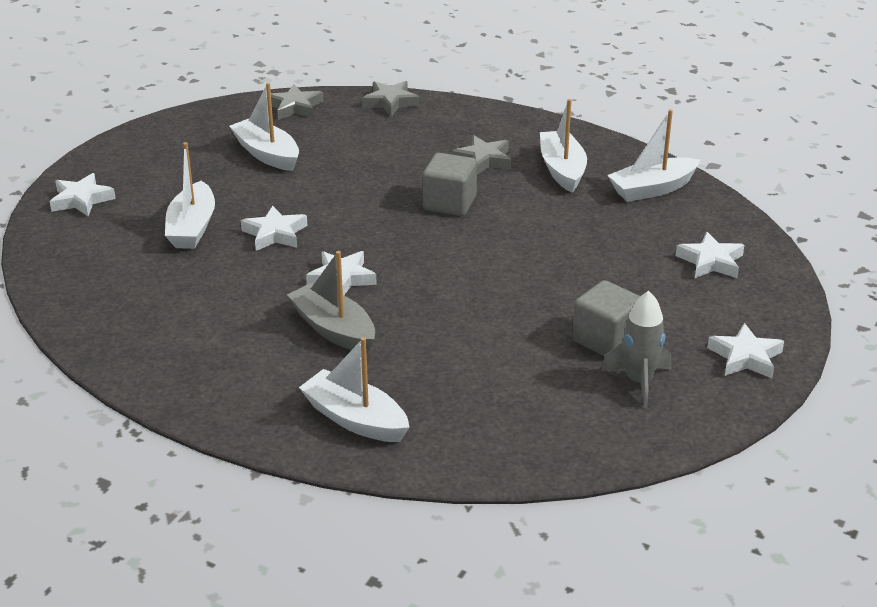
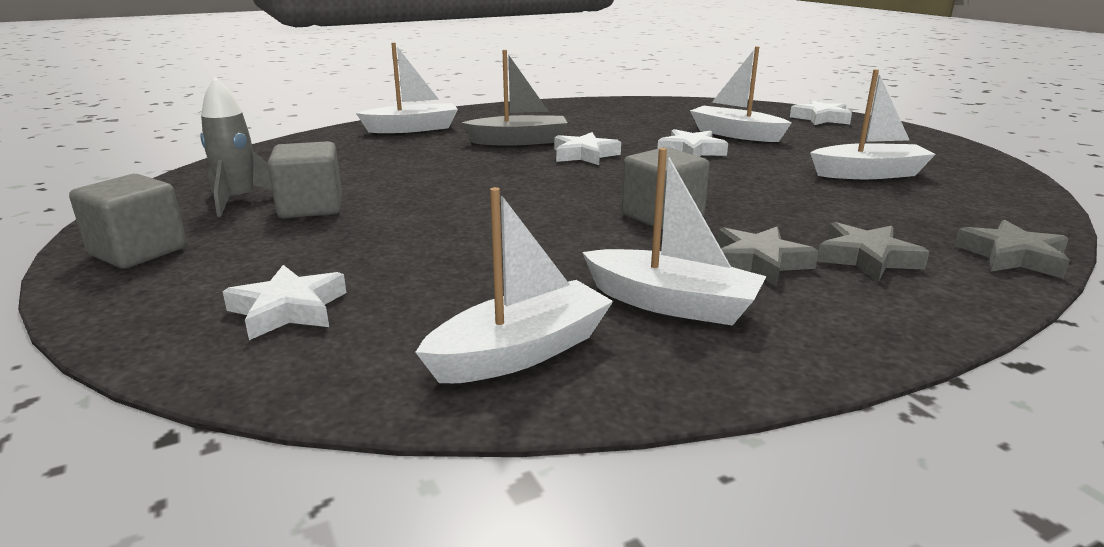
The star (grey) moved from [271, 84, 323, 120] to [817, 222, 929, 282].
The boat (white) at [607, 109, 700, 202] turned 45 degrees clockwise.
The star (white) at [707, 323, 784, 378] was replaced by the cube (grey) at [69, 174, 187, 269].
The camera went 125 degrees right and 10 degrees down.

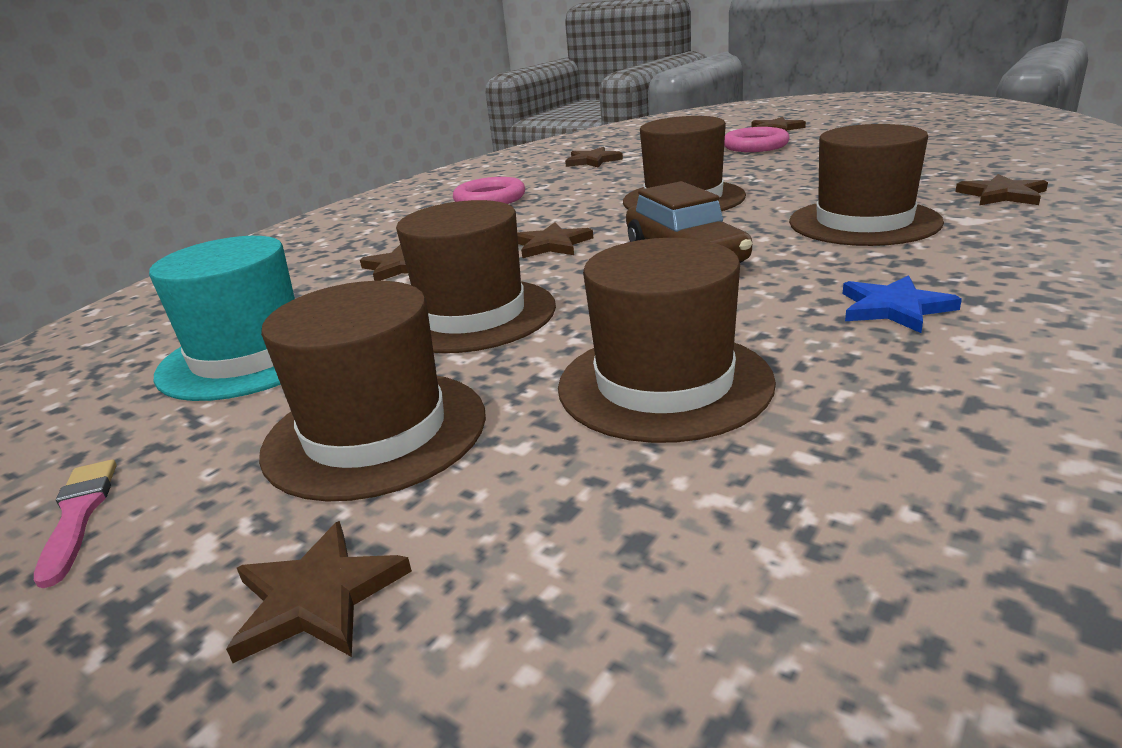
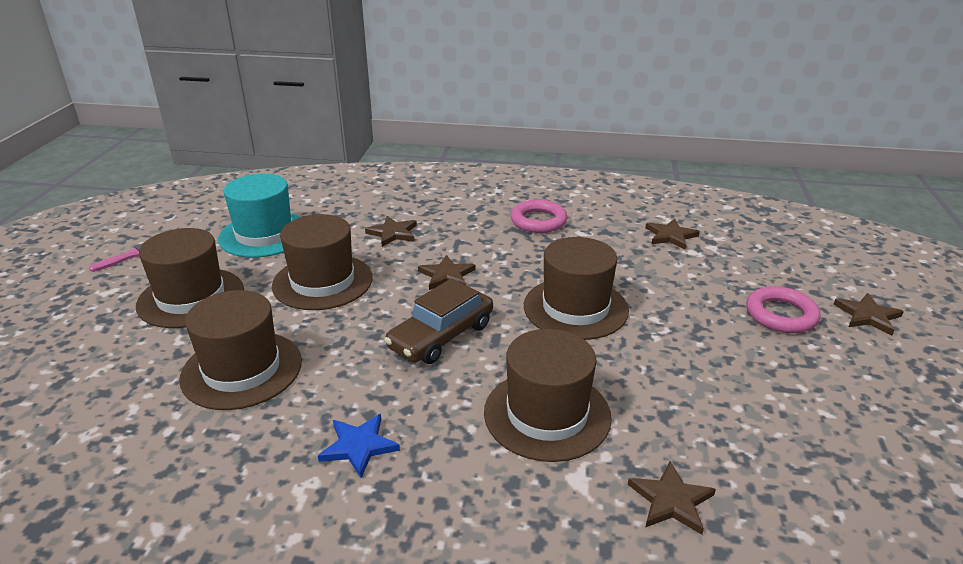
The star (brown) at [226, 521, 412, 663] disappeared.
The camera went 60 degrees right and 5 degrees up.

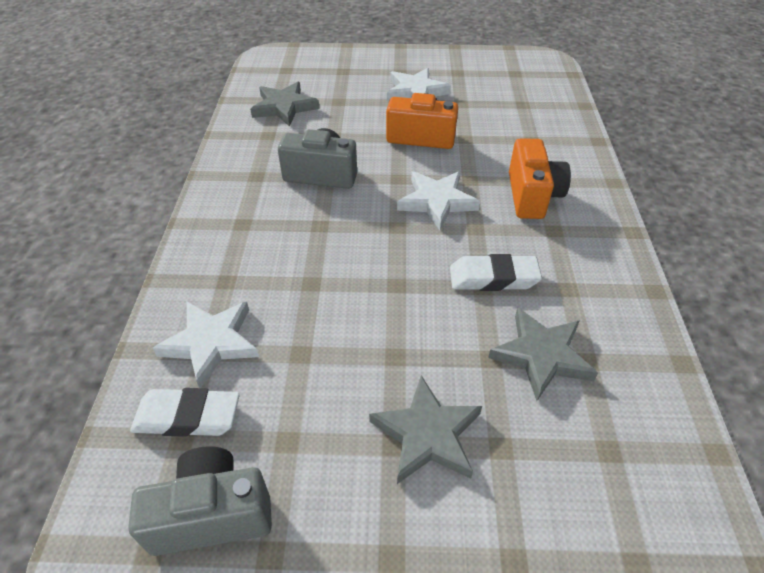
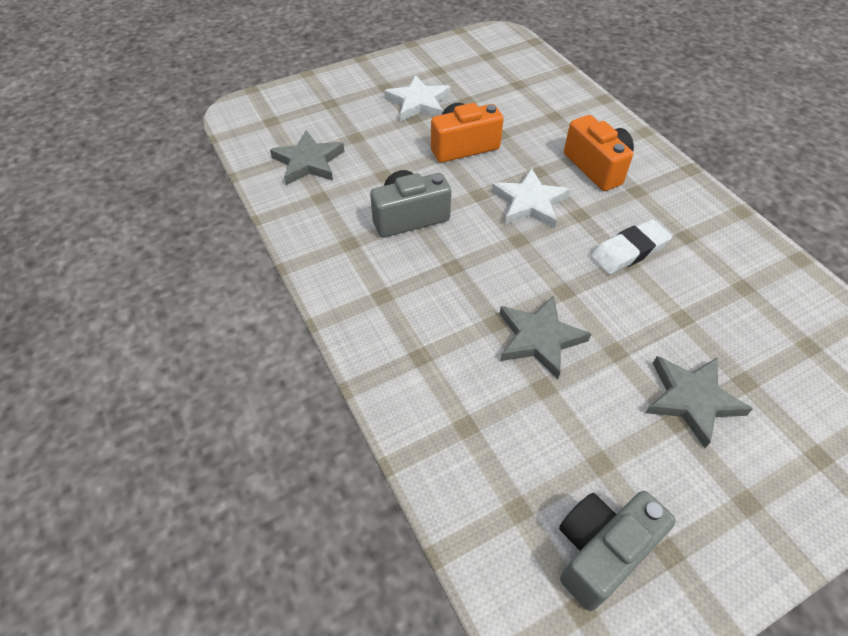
The star (white) at [153, 301, 259, 388] disappeared.
The star (grey) moved from [488, 308, 598, 401] to [500, 295, 591, 379].
The eraser (white) at [130, 388, 240, 437] disappeared.
The camera went 30 degrees left and 5 degrees up.

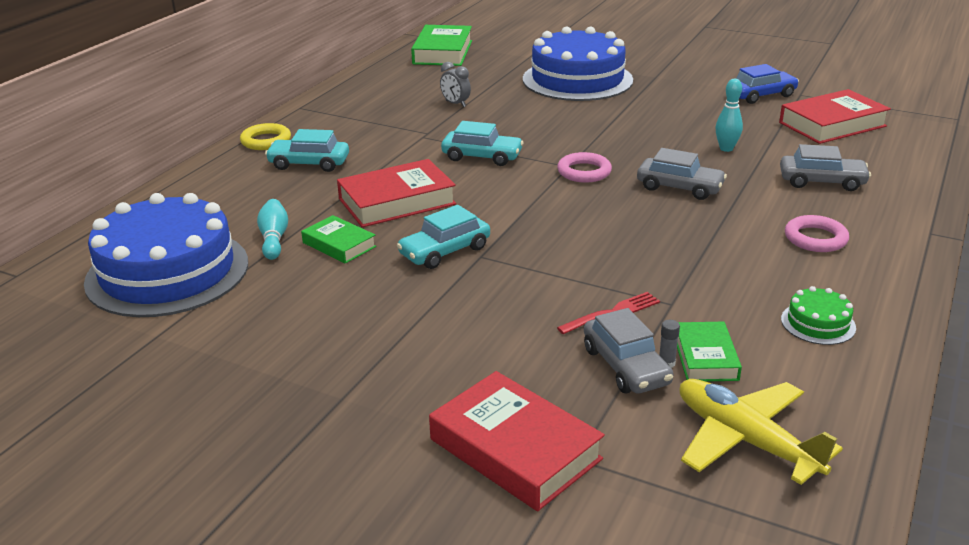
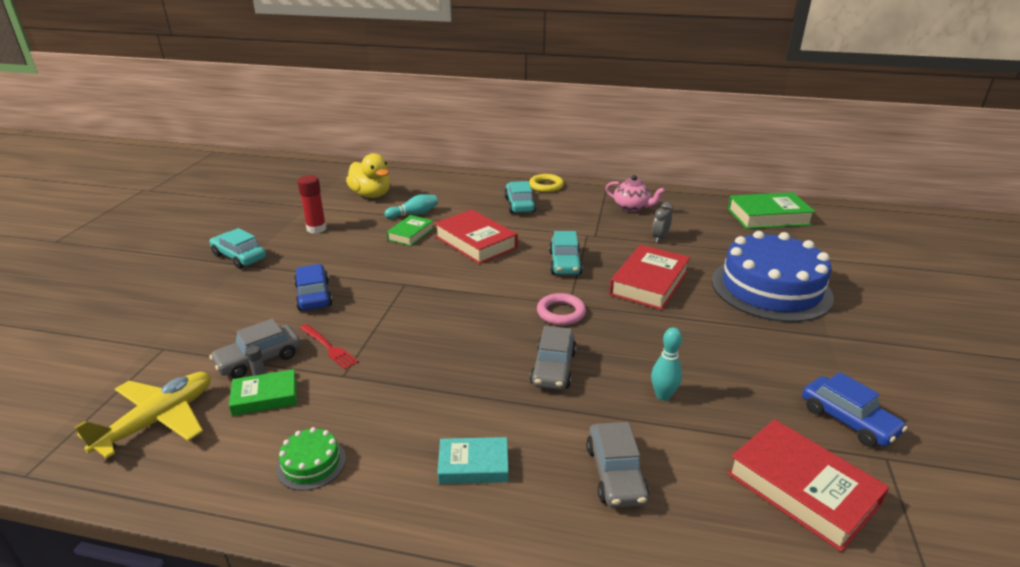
The cake (blue) at [84, 193, 248, 317] was replaced by the duck (yellow) at [346, 153, 390, 198].
The car (turquoise) moved from [397, 205, 490, 269] to [209, 228, 266, 269].
The ring (pink) at [785, 215, 849, 252] was replaced by the book (turquoise) at [437, 437, 509, 484].
The book (red) moved from [429, 371, 605, 511] to [609, 245, 690, 310].
The glue stick (red) at [297, 175, 326, 234] appeared.
The teapot (pink) at [605, 175, 665, 212] appeared.
The car (blue) at [294, 264, 333, 311] appeared.
The camera went 75 degrees right and 0 degrees up.

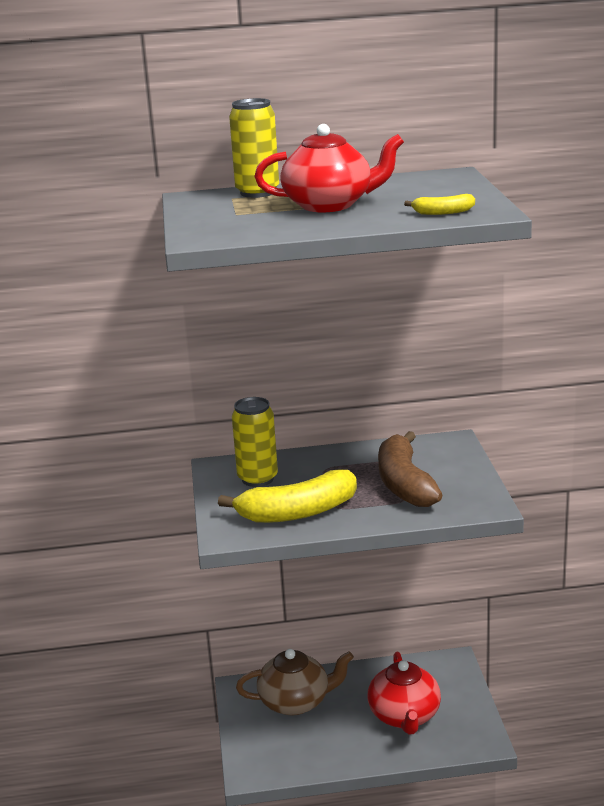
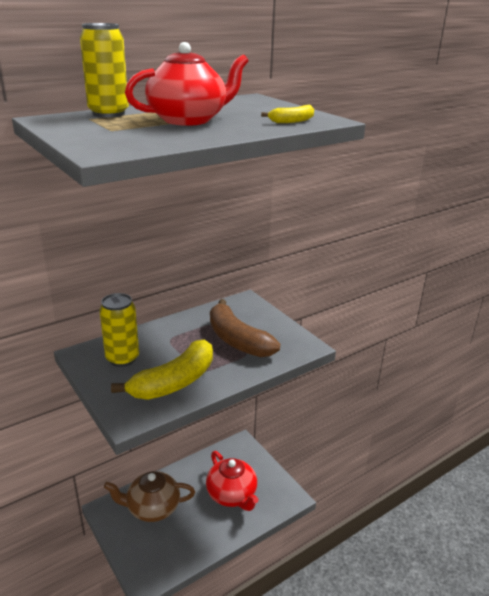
The teapot (brown) at [236, 649, 354, 715] turned 150 degrees counterclockwise.
The camera went 30 degrees left and 5 degrees up.

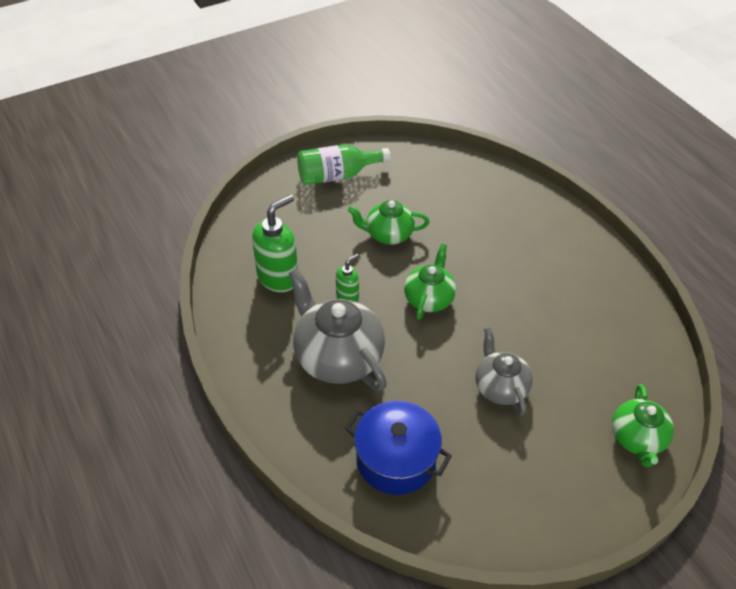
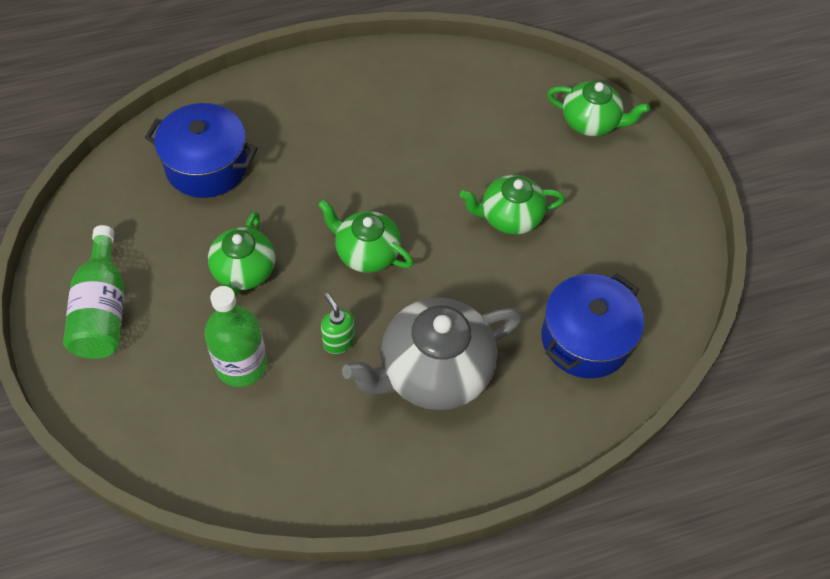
The soap dispenser (green) at [252, 194, 298, 292] disappeared.
The teapot (grey) at [475, 328, 533, 416] became the teapot (green) at [460, 175, 565, 234].
The pot (blue) at [145, 103, 258, 198] appeared.
The bottle (green) at [204, 286, 267, 387] appeared.
The camera went 80 degrees left and 10 degrees up.

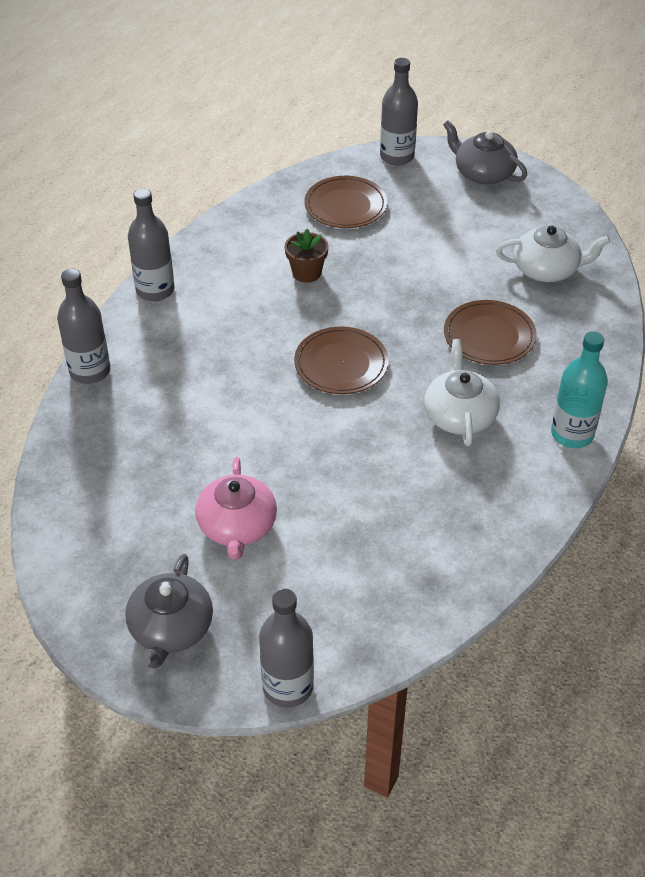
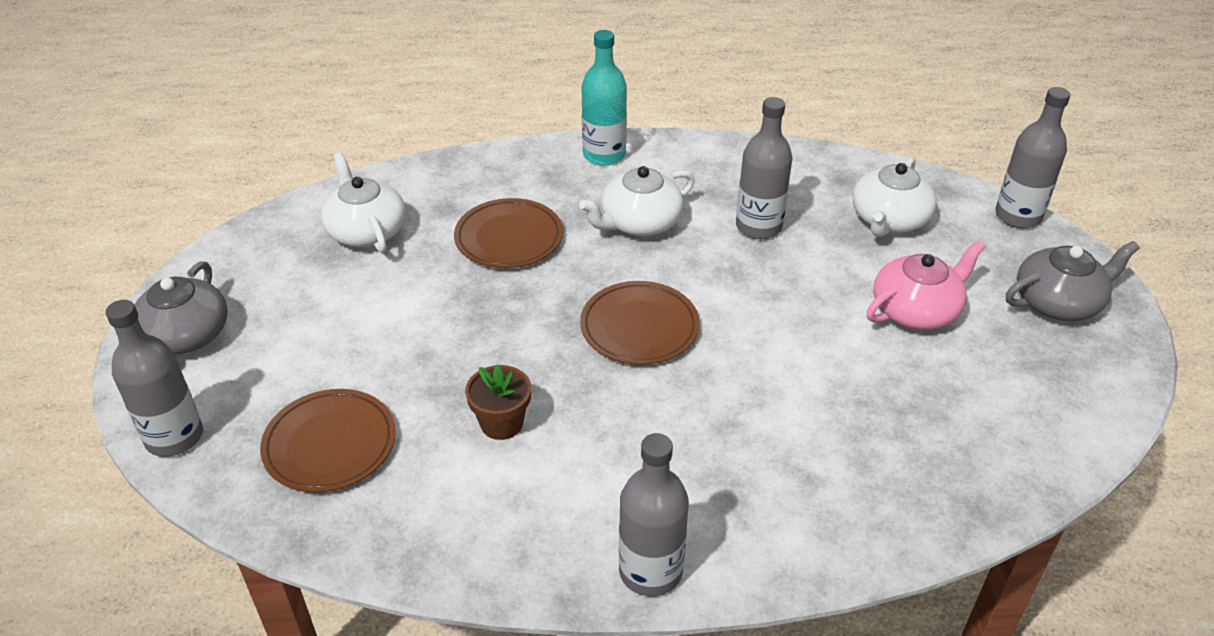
The bottle (grey) moved from [57, 269, 110, 384] to [736, 97, 793, 239].
The teapot (white) at [853, 157, 937, 237] appeared.
The camera went 120 degrees left and 5 degrees down.

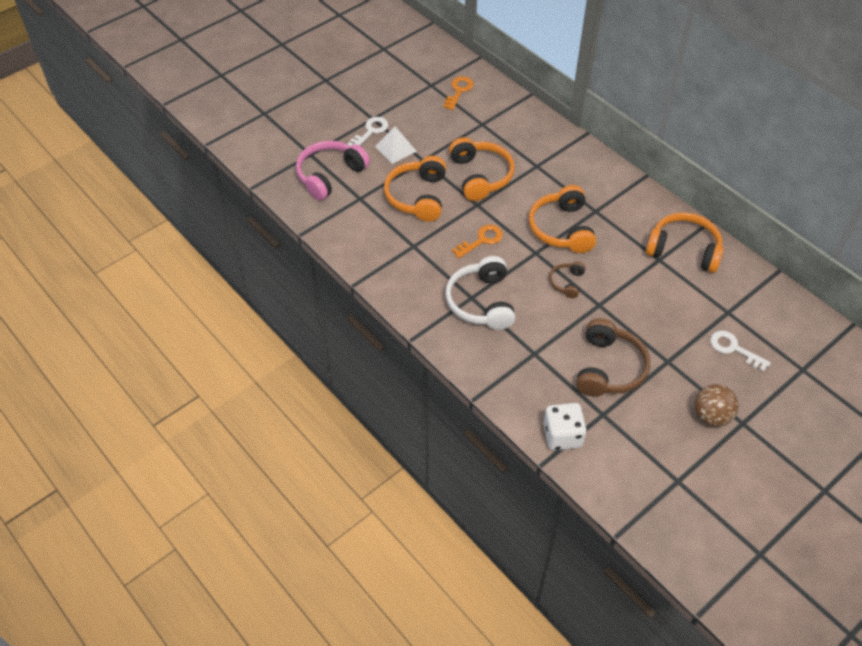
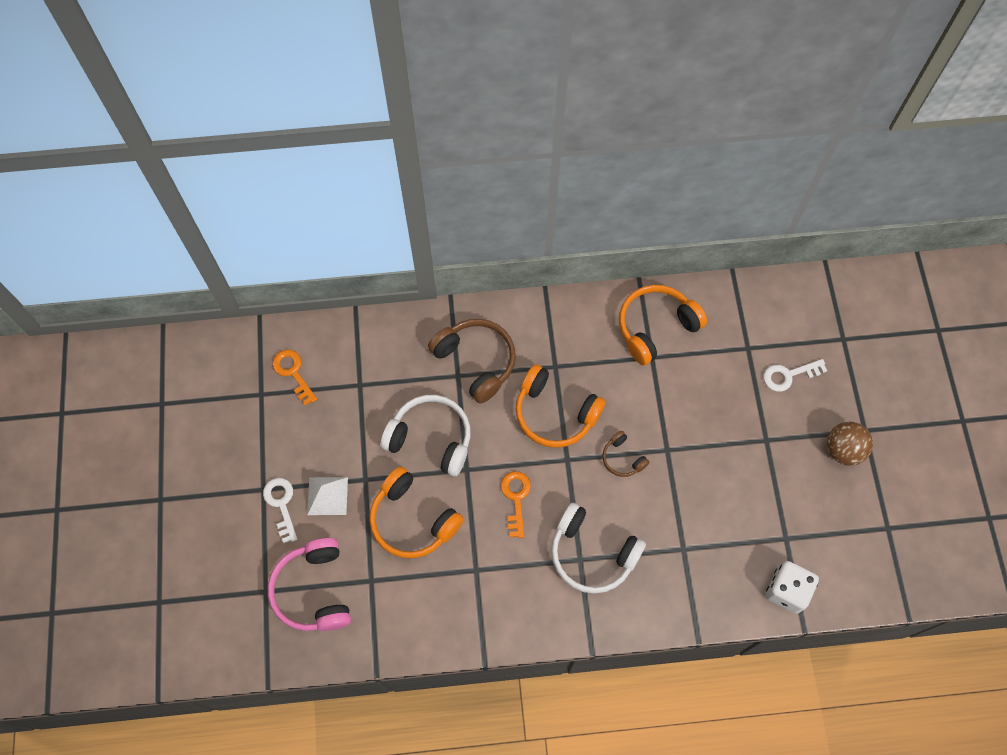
The headphones (orange) at [449, 137, 515, 201] became the headphones (white) at [380, 395, 470, 476].
The headphones (brown) moved from [576, 318, 650, 396] to [428, 319, 516, 404].
The camera went 55 degrees left and 15 degrees up.

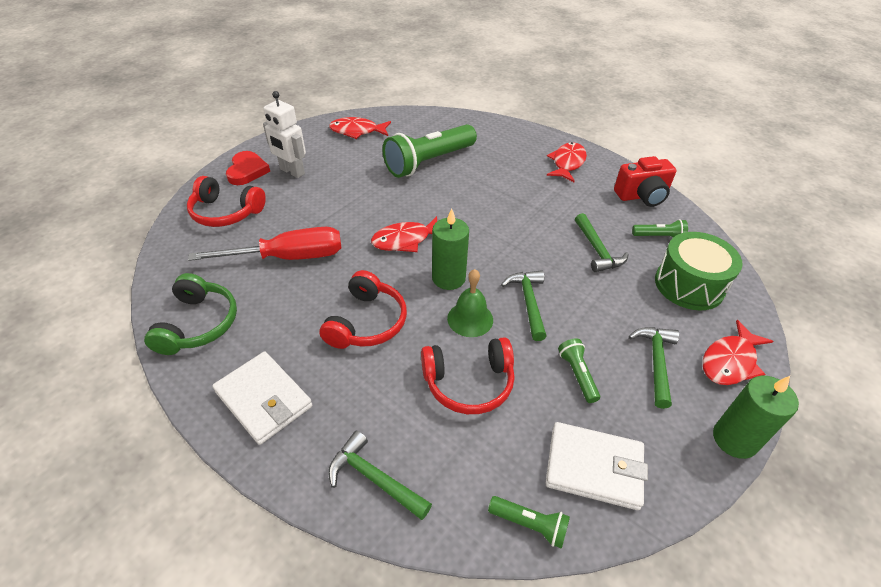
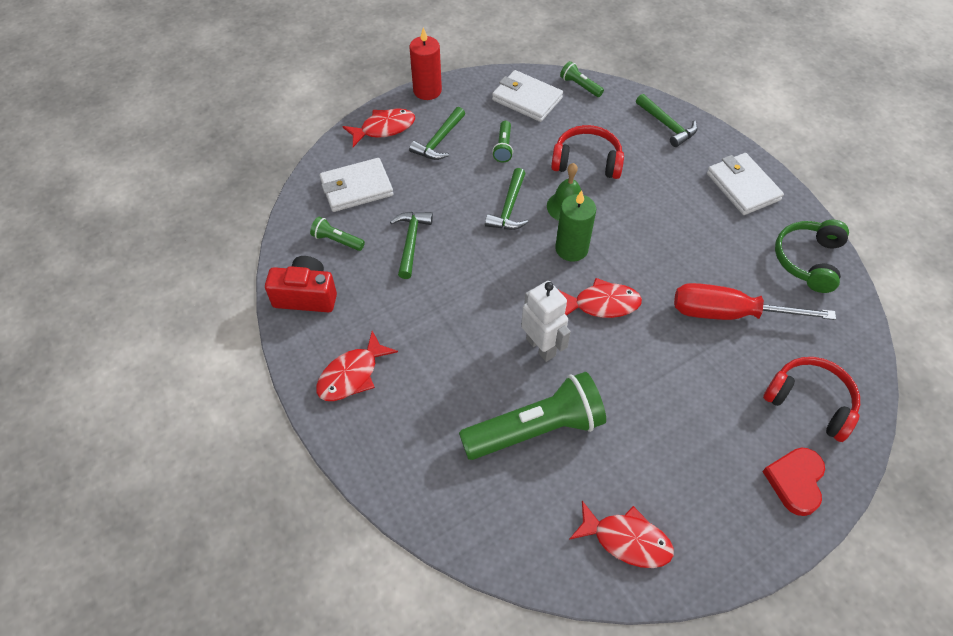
The robot (white) moved from [263, 91, 306, 178] to [521, 281, 571, 362].
The drum (green) at [655, 232, 743, 310] was replaced by the wallet (white) at [320, 158, 393, 212].
The headphones (red) at [319, 270, 407, 349] disappeared.
The candle (green) at [713, 376, 799, 459] became the candle (red) at [409, 27, 442, 100].
The camera went 160 degrees left and 10 degrees up.

